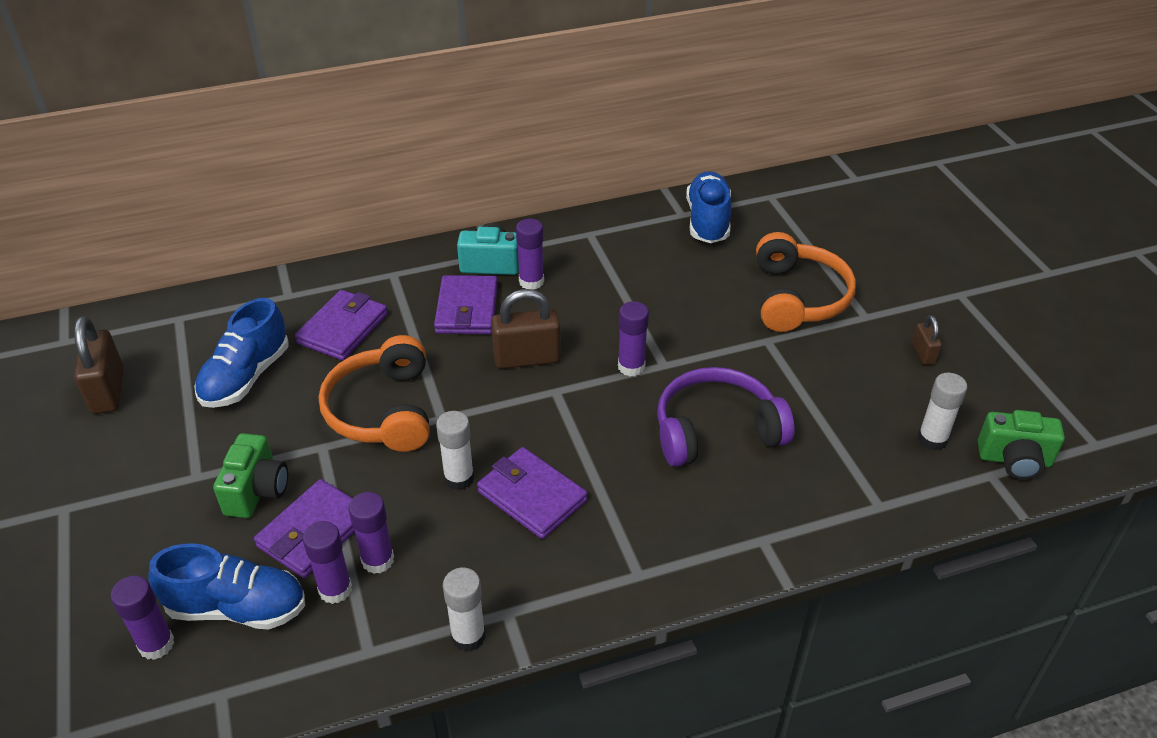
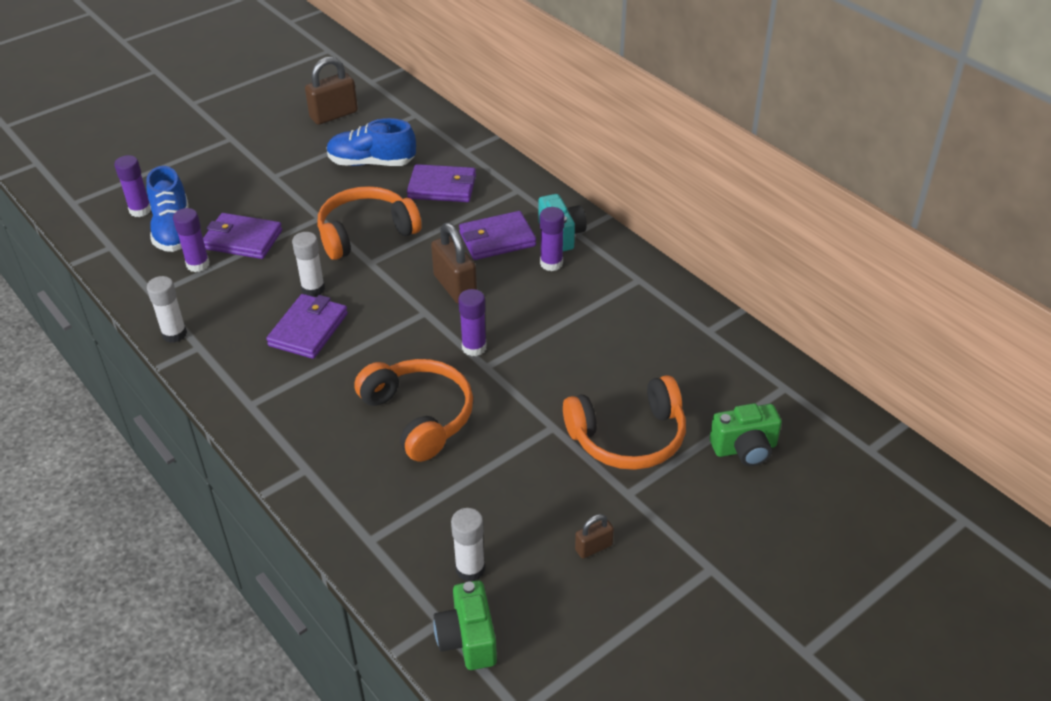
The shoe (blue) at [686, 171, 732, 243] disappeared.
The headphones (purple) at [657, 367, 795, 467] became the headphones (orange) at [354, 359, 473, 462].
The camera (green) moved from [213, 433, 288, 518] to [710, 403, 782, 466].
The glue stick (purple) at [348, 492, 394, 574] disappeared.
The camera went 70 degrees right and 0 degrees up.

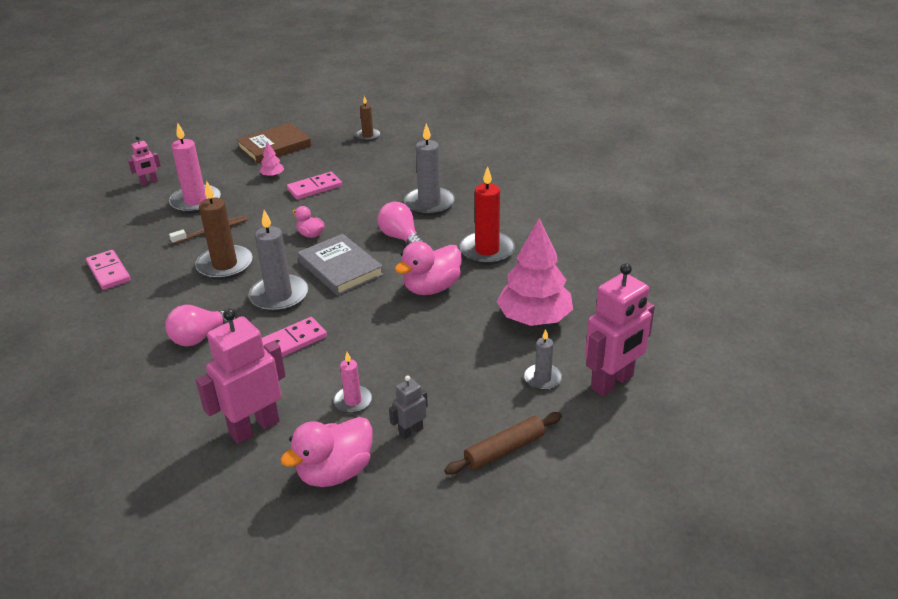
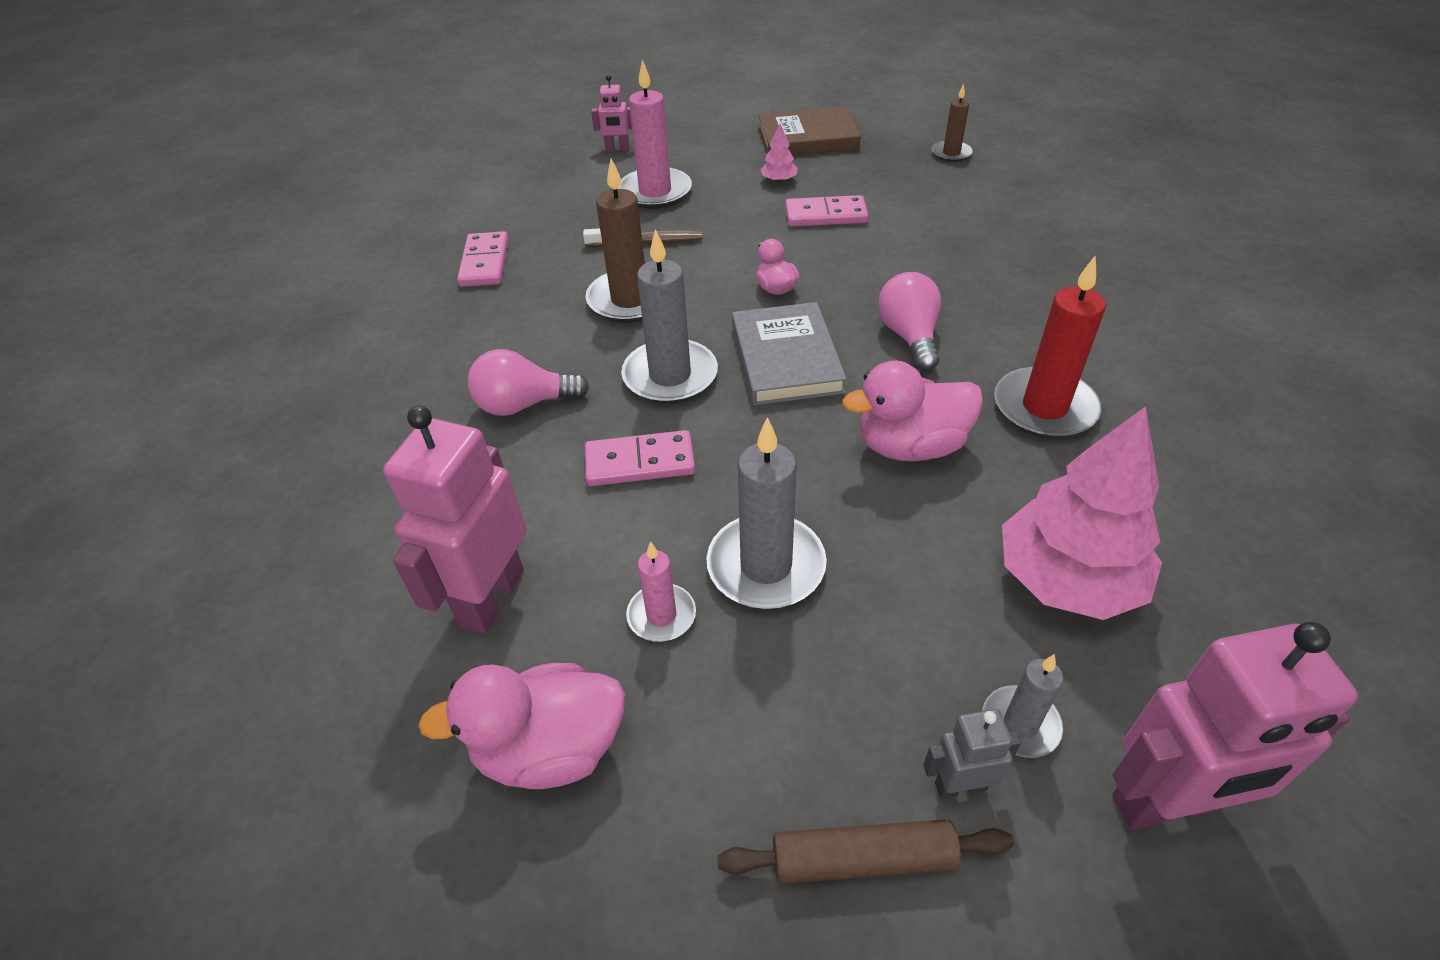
The candle (grey) moved from [404, 123, 455, 216] to [706, 417, 827, 609].
The robot (pink) at [196, 308, 286, 444] turned 60 degrees counterclockwise.
The robot (grey) moved from [389, 376, 428, 440] to [923, 709, 1021, 799].
The camera went 30 degrees right and 10 degrees up.

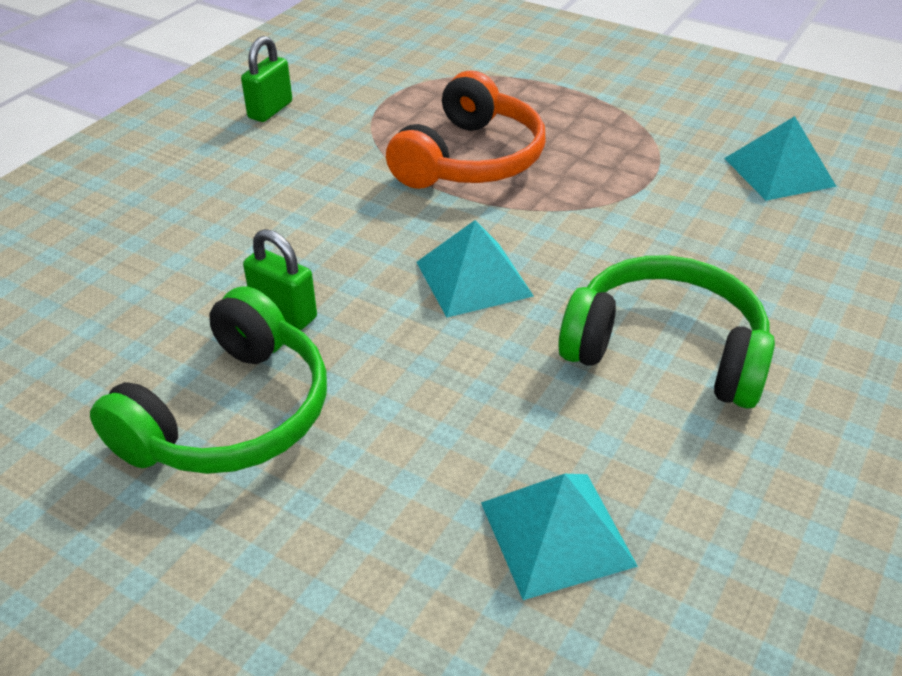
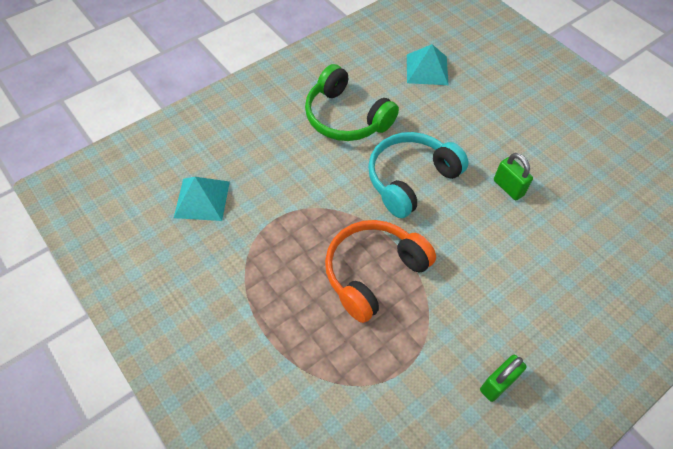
The pyramid (turquoise) at [416, 220, 534, 318] was replaced by the headphones (turquoise) at [368, 132, 469, 218].
The headphones (green) at [90, 286, 327, 474] disappeared.
The camera went 160 degrees left and 15 degrees up.

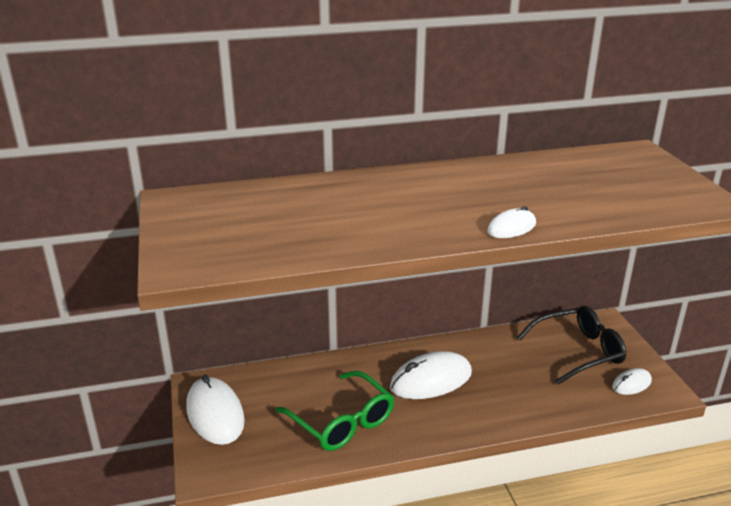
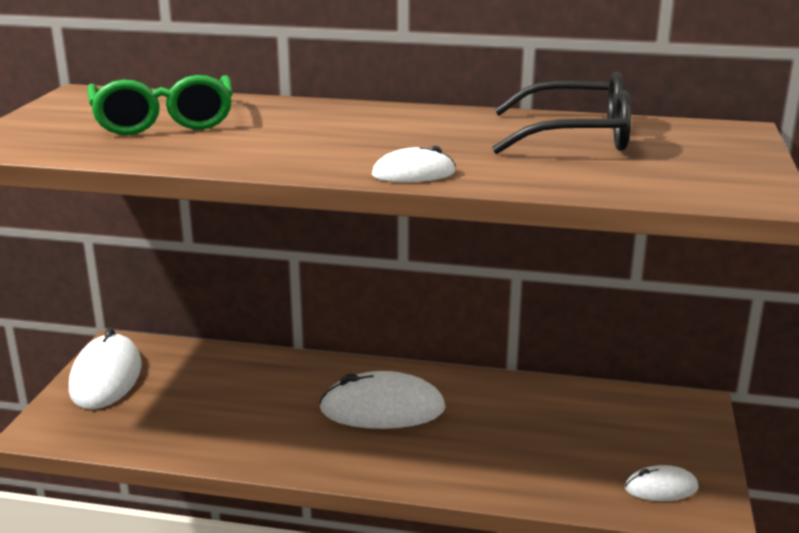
The glasses (black) moved from [517, 306, 626, 385] to [492, 72, 631, 154].
The glasses (green) moved from [275, 371, 394, 451] to [87, 75, 233, 135].
The camera went 25 degrees right and 5 degrees down.

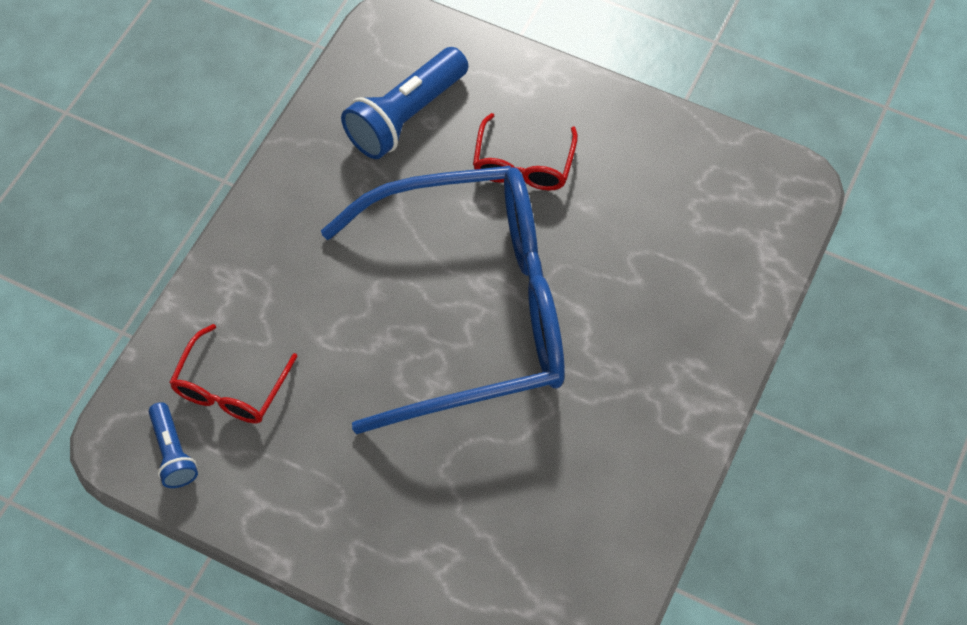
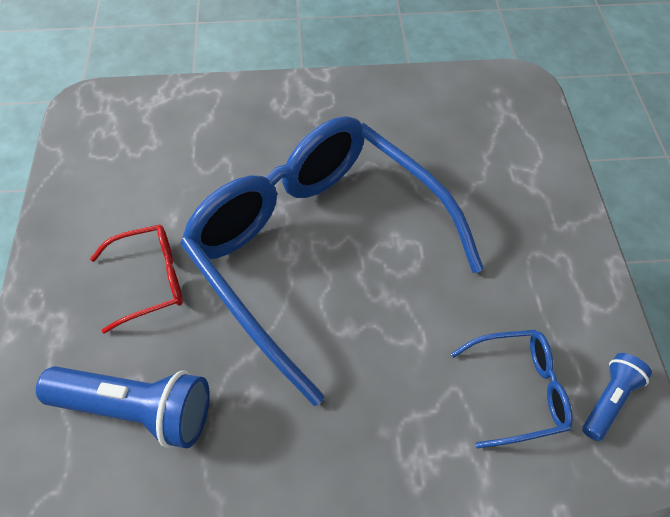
The glasses (red) at [169, 324, 297, 423] became the glasses (blue) at [451, 330, 573, 448].
The camera went 120 degrees left and 5 degrees down.

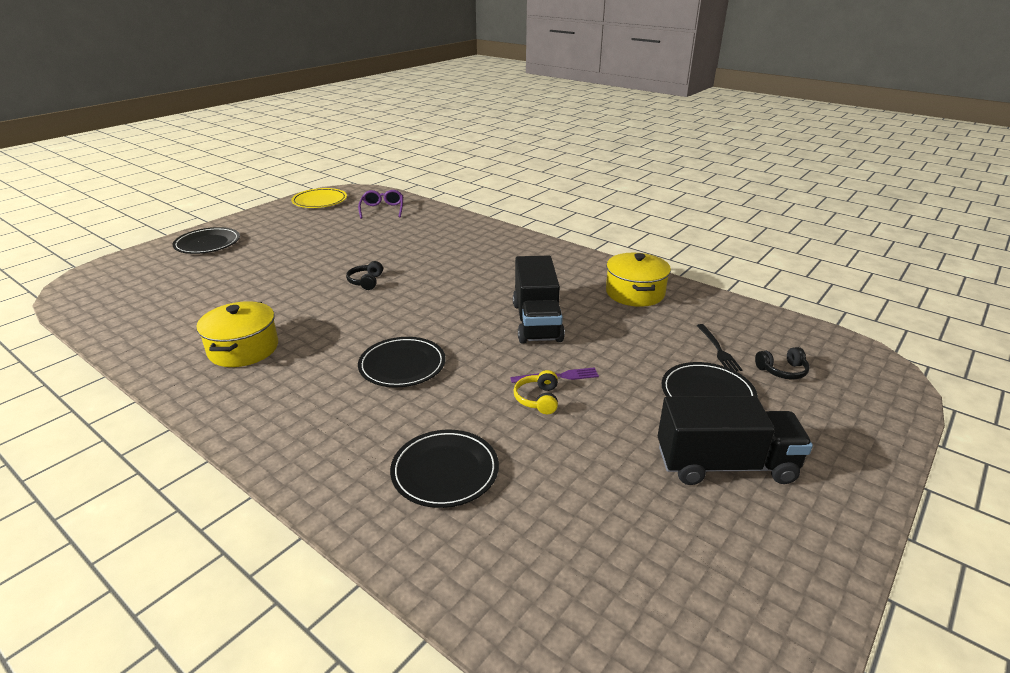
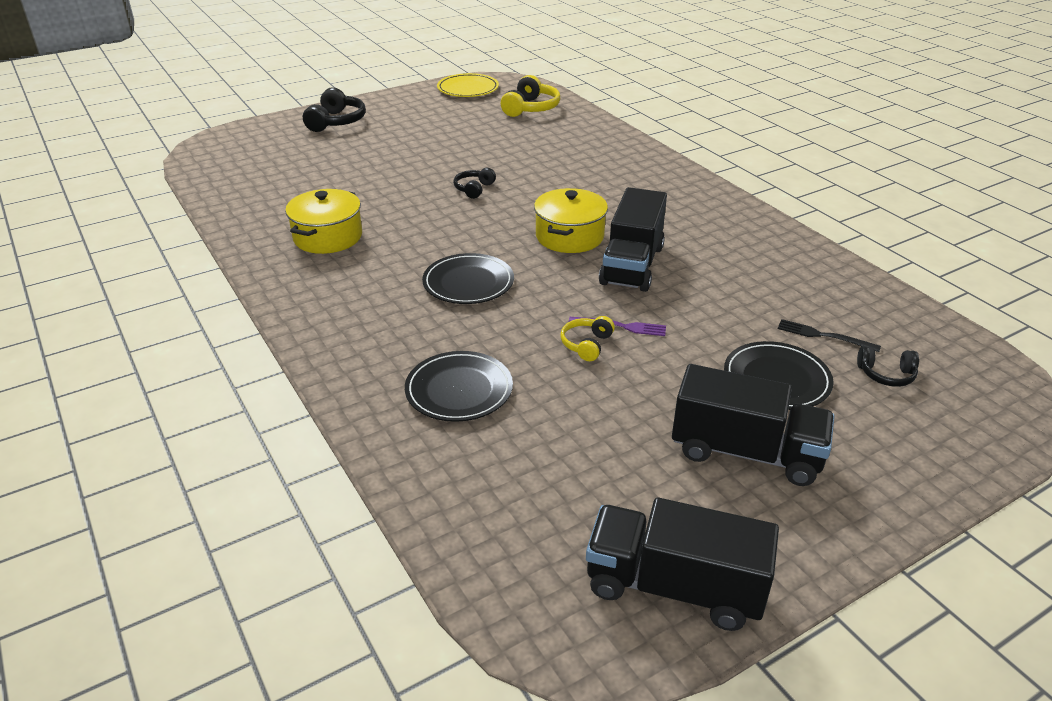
The glasses (purple) at [358, 190, 403, 219] was replaced by the headphones (yellow) at [501, 75, 560, 117].
The plate (black) at [173, 227, 240, 254] was replaced by the headphones (black) at [303, 87, 366, 132].
The pot (yellow) moved from [606, 253, 671, 307] to [534, 188, 608, 253].
The fork (black) at [697, 324, 742, 371] turned 105 degrees clockwise.
The truck (black) at [586, 498, 779, 631] appeared.
The camera went 20 degrees right and 5 degrees up.

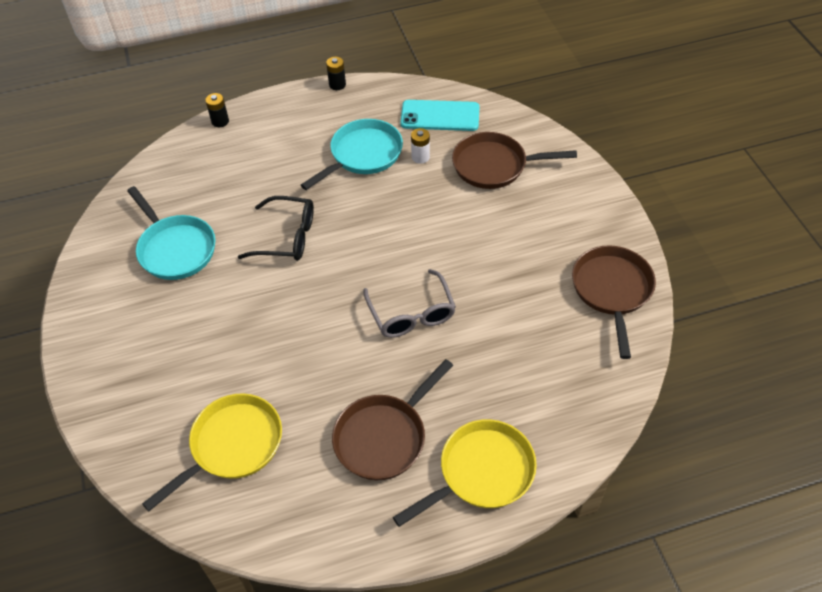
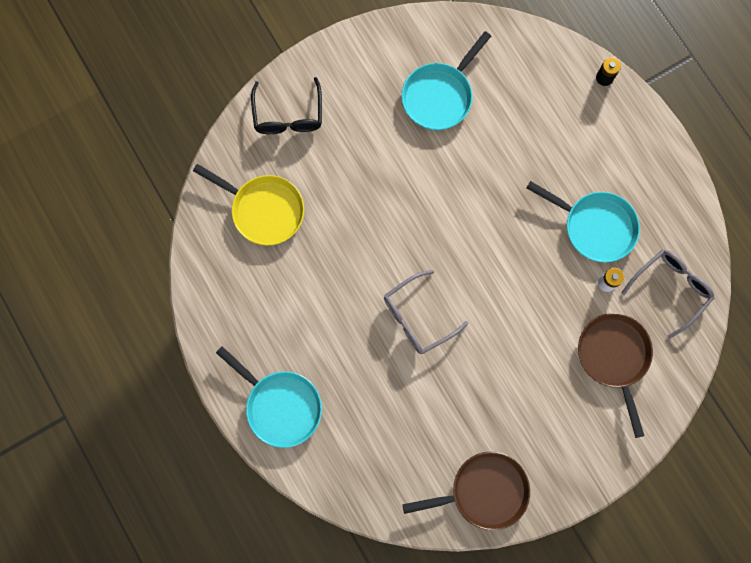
The battery (black) at [326, 57, 346, 90] disappeared.
The phone (turquoise) at [400, 100, 480, 131] was replaced by the glasses (grey) at [621, 250, 714, 339].
The glasses (black) moved from [238, 196, 314, 261] to [251, 77, 322, 134].
The pan (brown) at [332, 359, 453, 480] disappeared.
The pan (yellow) at [393, 419, 537, 527] became the pan (turquoise) at [216, 346, 322, 448].
The camera went 75 degrees right and 25 degrees up.

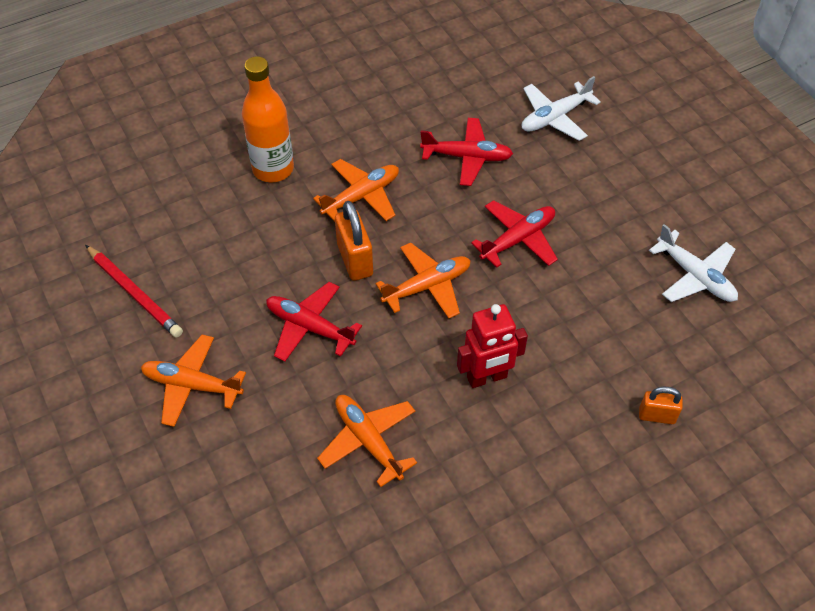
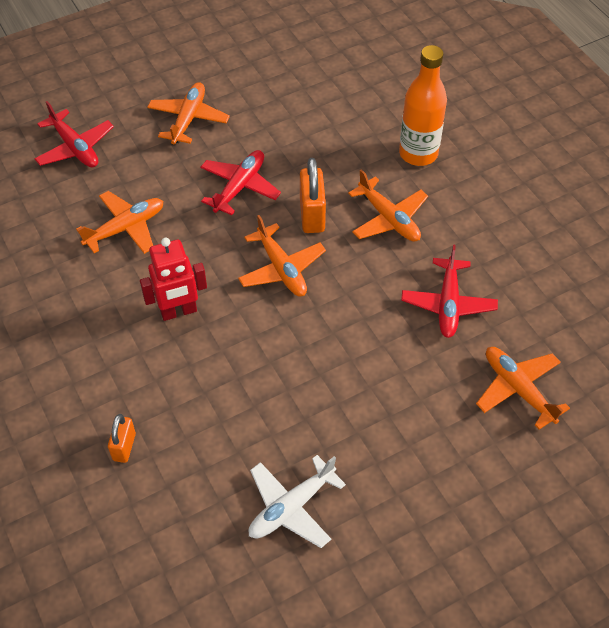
The plane (white) at [522, 76, 601, 141] became the plane (orange) at [476, 347, 570, 430].
The plane (red) moved from [471, 200, 558, 268] to [34, 101, 114, 167].
The padlock (orange) at [335, 201, 373, 281] turned 75 degrees counterclockwise.
The pencil (red) at [85, 245, 183, 337] disappeared.
The robot (red) at [457, 304, 528, 388] turned 90 degrees counterclockwise.
The camera went 90 degrees right and 0 degrees up.

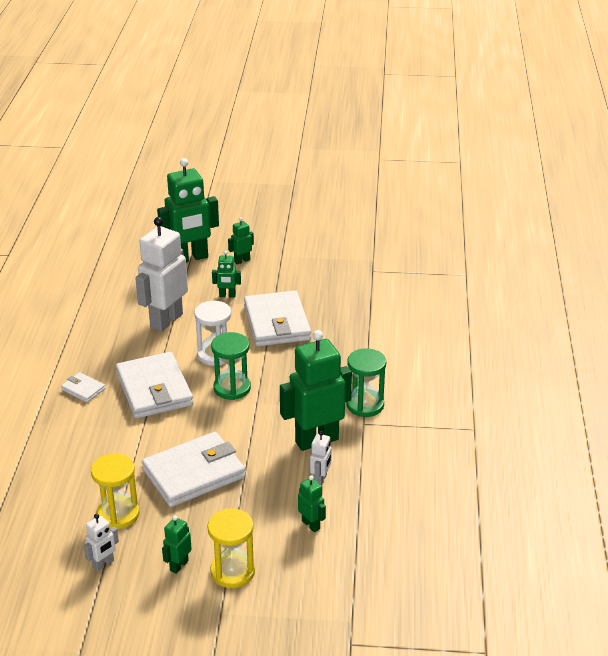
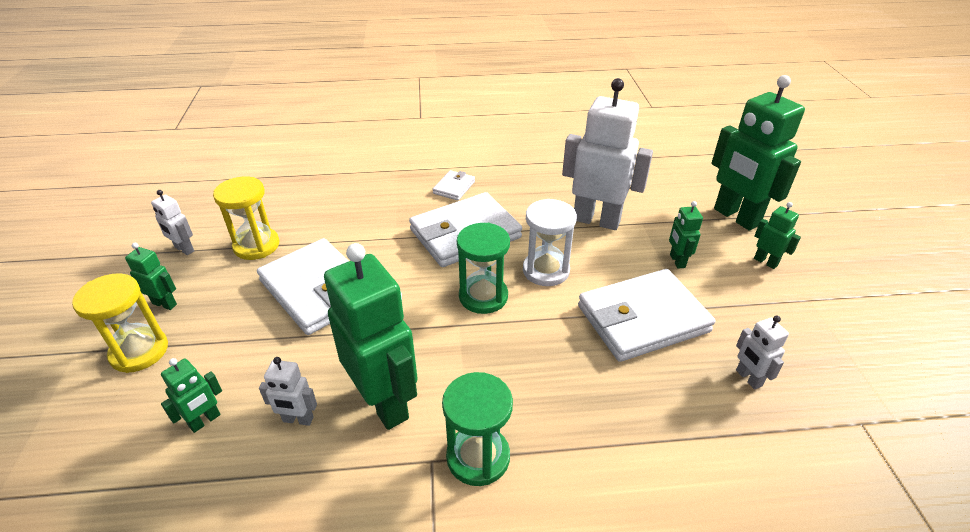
The robot (white) at [736, 315, 789, 390] appeared.
The camera went 80 degrees right and 5 degrees up.

